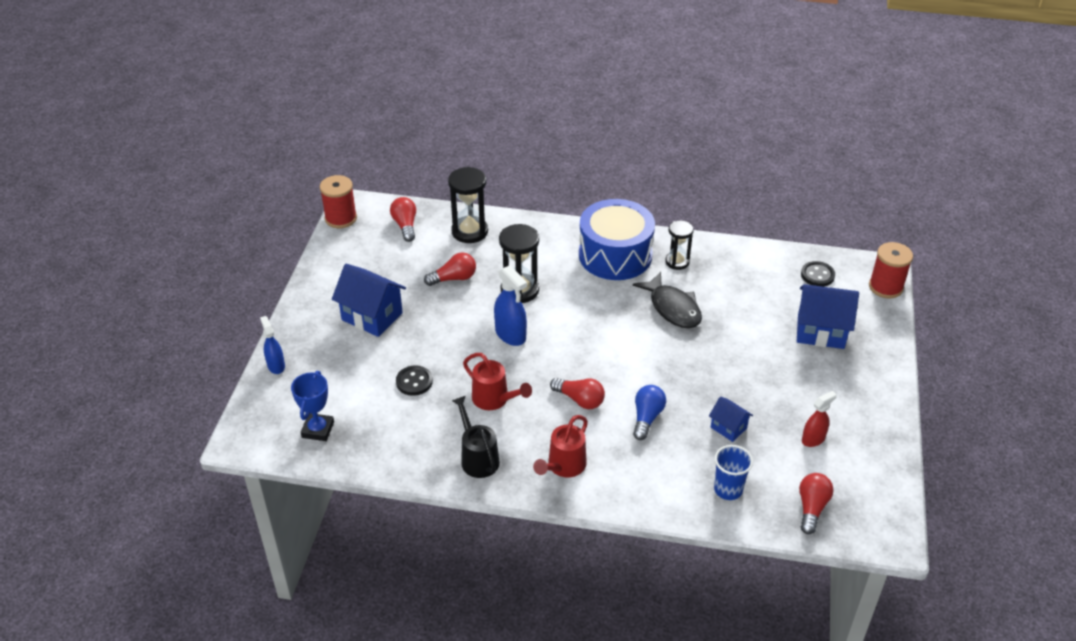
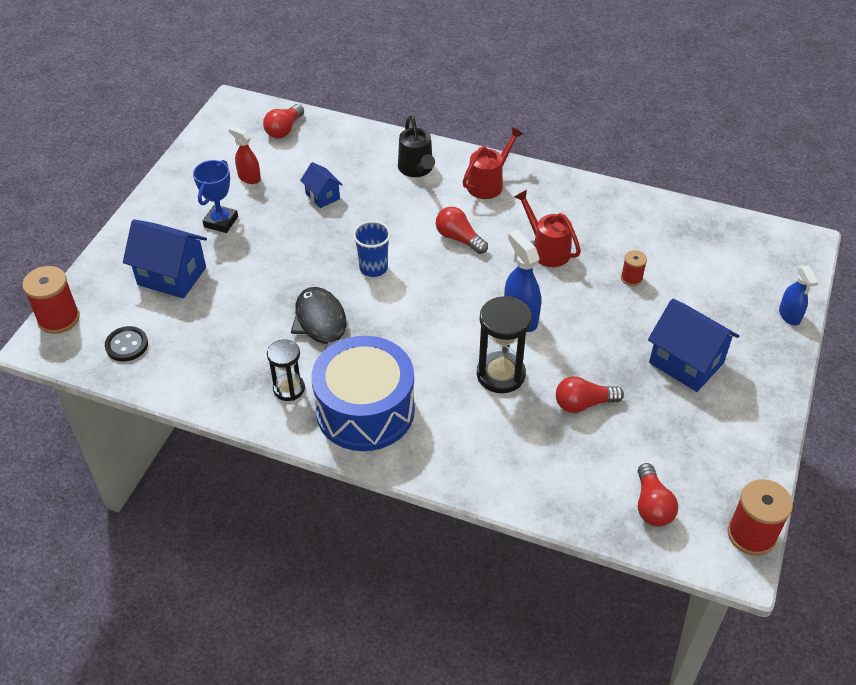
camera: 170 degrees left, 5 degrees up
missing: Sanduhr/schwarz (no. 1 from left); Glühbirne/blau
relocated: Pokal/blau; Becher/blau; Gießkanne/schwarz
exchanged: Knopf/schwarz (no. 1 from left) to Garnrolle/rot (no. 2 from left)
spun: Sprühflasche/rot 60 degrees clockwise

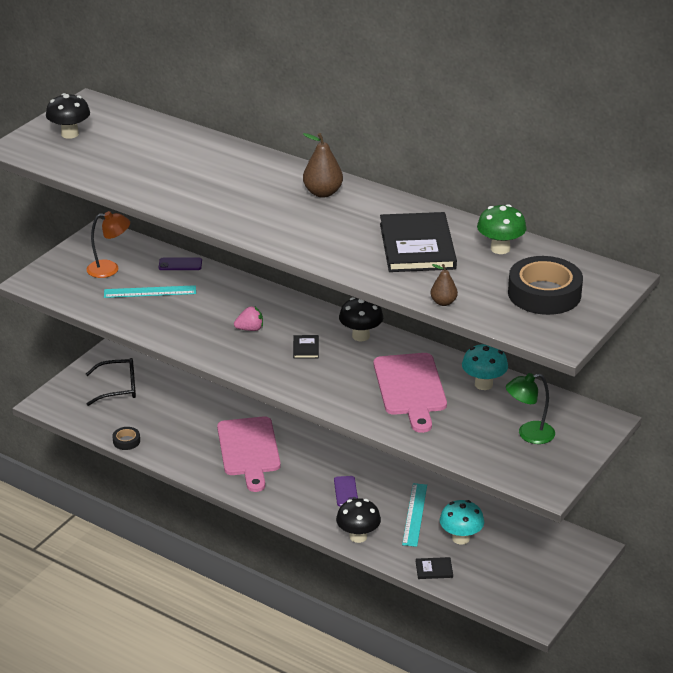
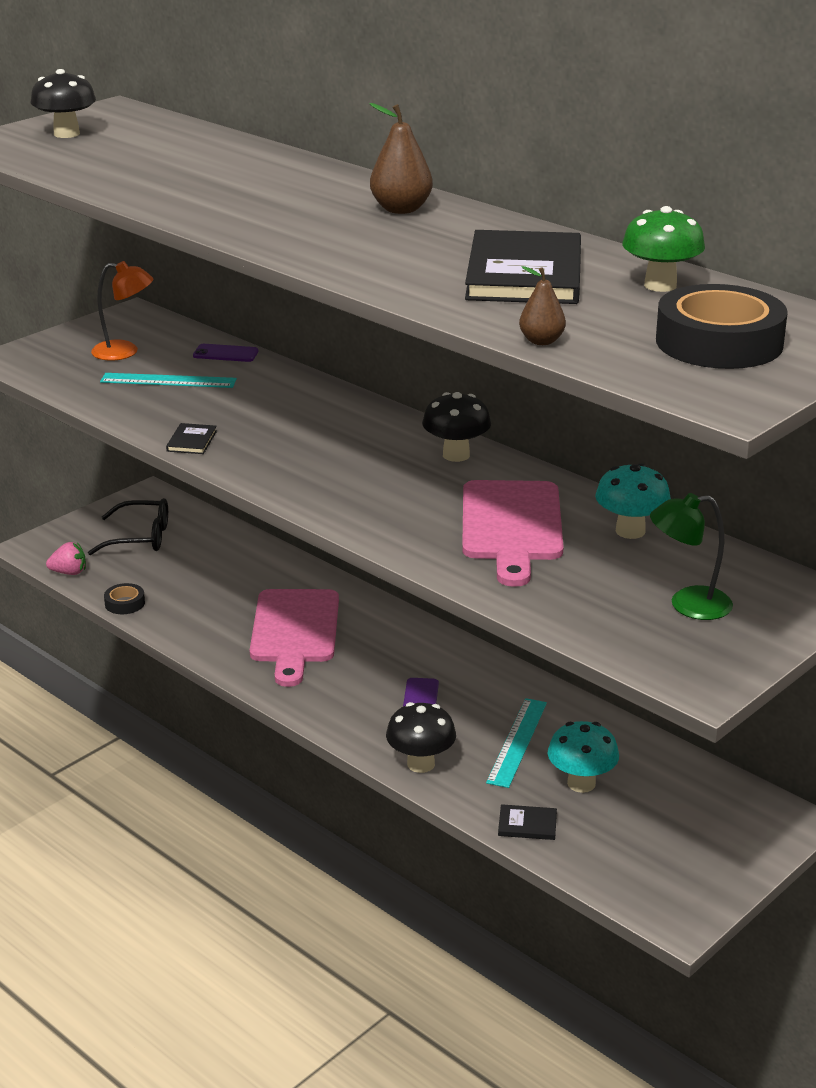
camera: 10 degrees right, 5 degrees down
relocated: Erdbeere/rosa; Buch/schwarz (no. 1 from left)

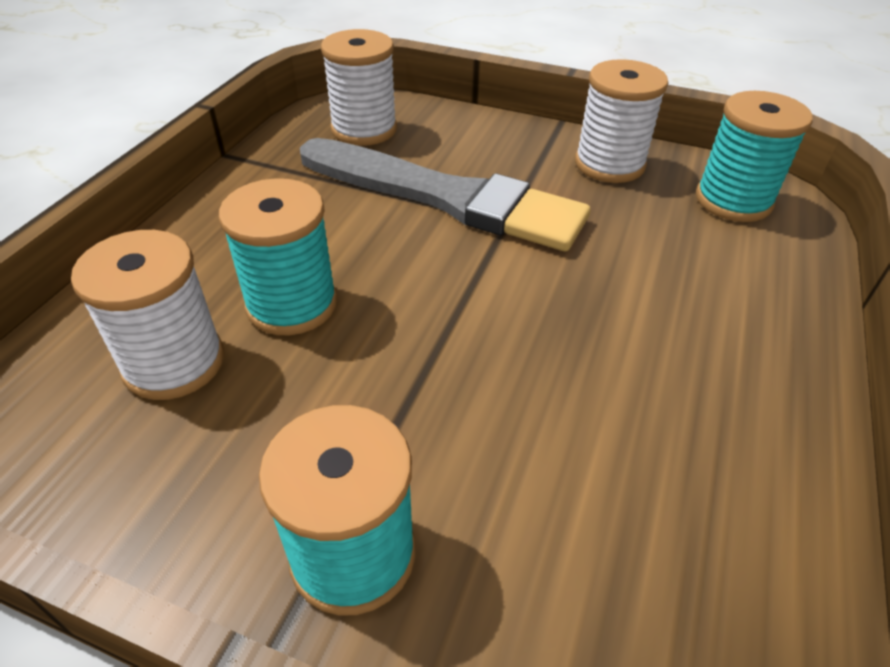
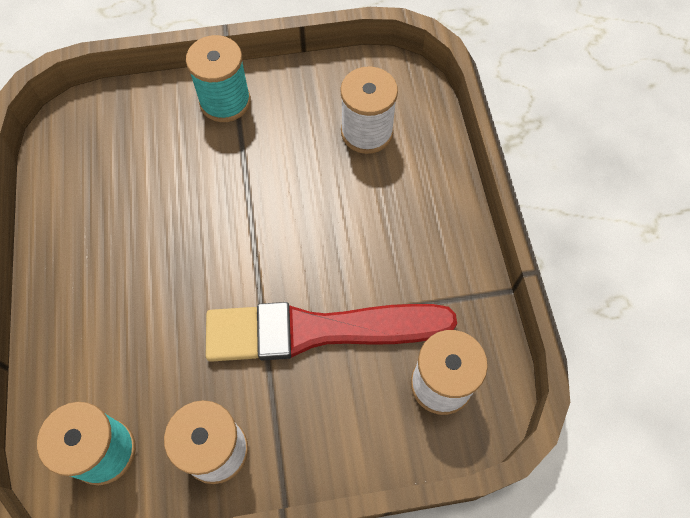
camera: 150 degrees right, 20 degrees up
missing: Garnrolle/türkis (no. 1 from left)
colour: Pinsel/grau to Pinsel/rot

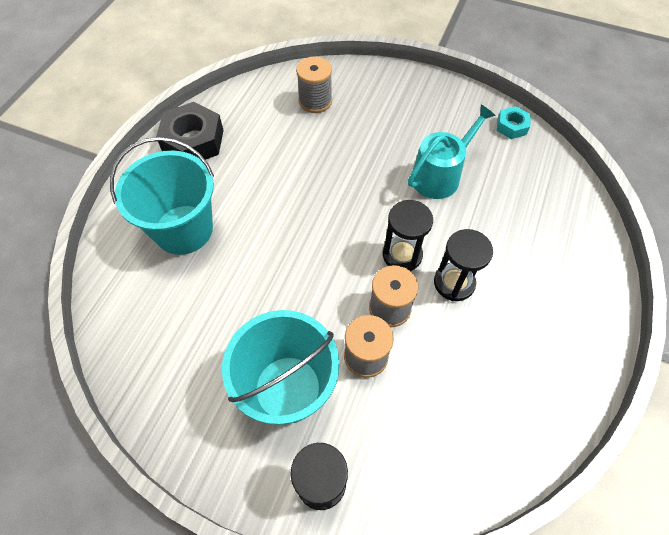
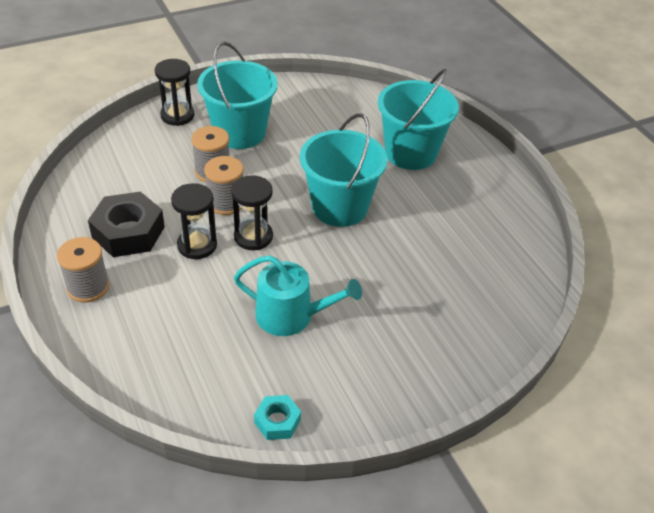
camera: 130 degrees right, 15 degrees down
appeared: Eimer/türkis (no. 2 from left)
relocated: Garnrolle/grau (no. 1 from left); Sechskantmutter/schwarz
spun: Gießkanne/türkis 75 degrees counterclockwise

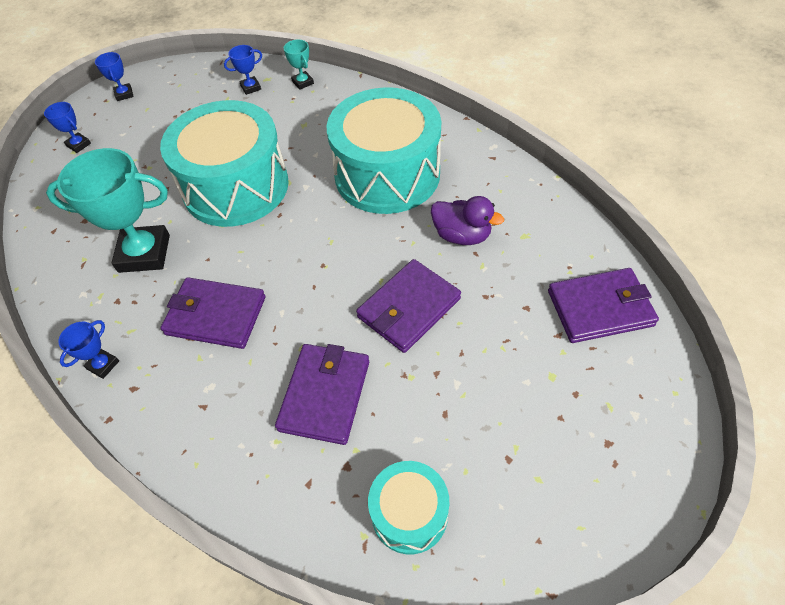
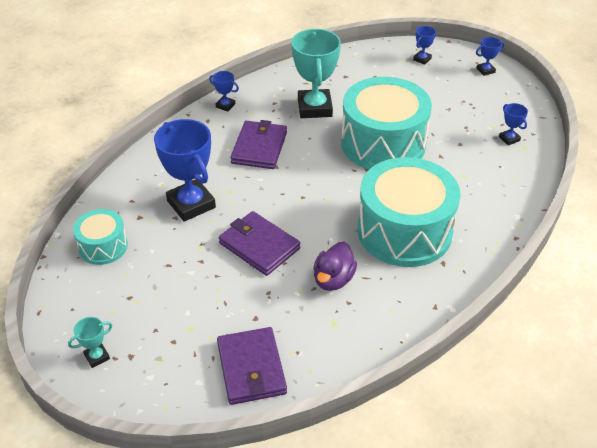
camera: 85 degrees right, 10 degrees down
relocated: Pokal/türkis (no. 2 from left in the first image) to Pokal/türkis (no. 1 from left)
exchanged: Geldbörse/lila (no. 2 from left) to Pokal/blau (no. 1 from left)

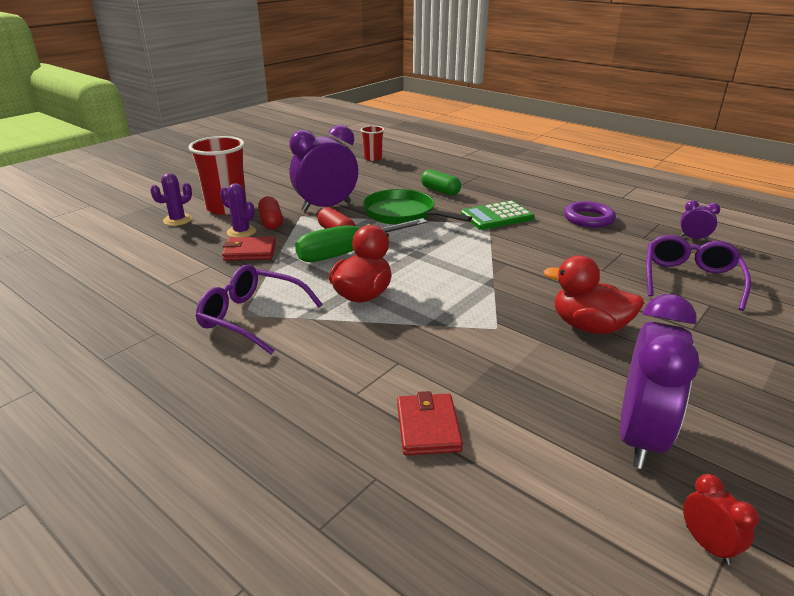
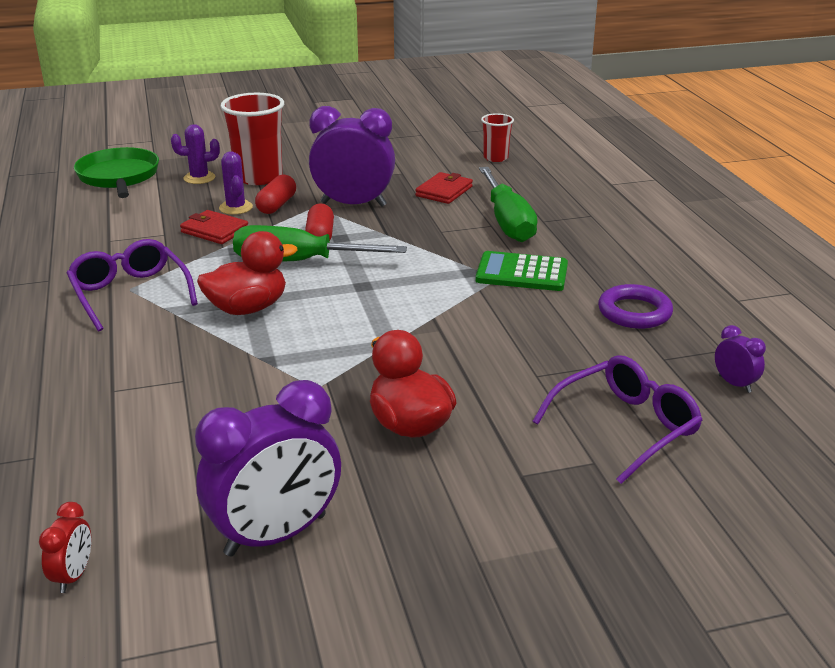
camera: 35 degrees right, 0 degrees up
relocated: Wecker/rot; Pfanne/grün; Geldbörse/rot (no. 2 from left)
exchanged: Kapsel/grün to Schraubenzieher/grün (no. 2 from left)

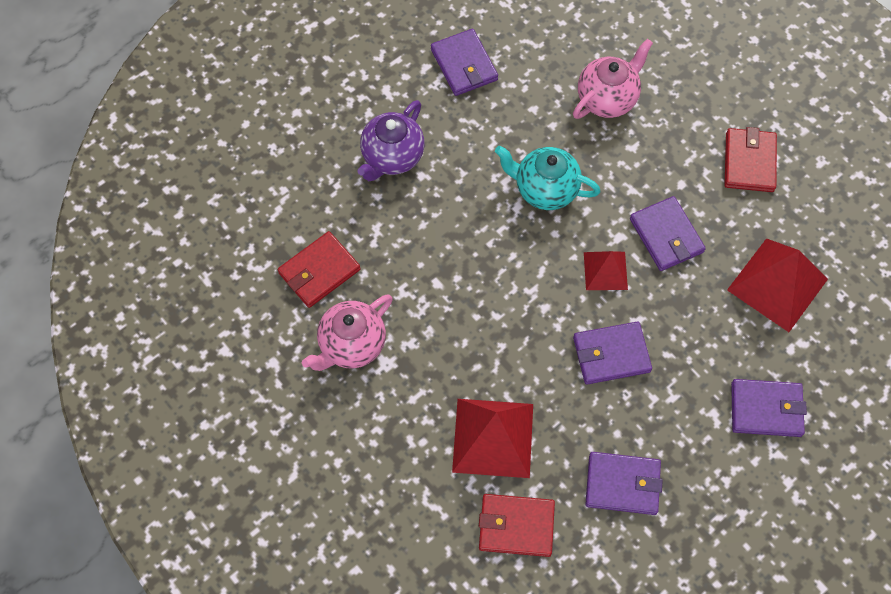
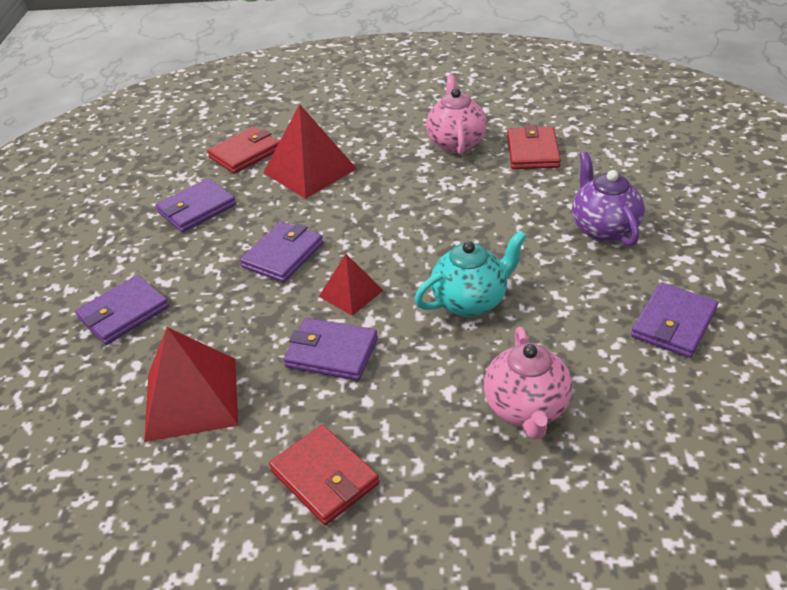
camera: 135 degrees right, 25 degrees down
spun: Geldbörse/lila (no. 1 from left in the first image) 75 degrees counterclockwise

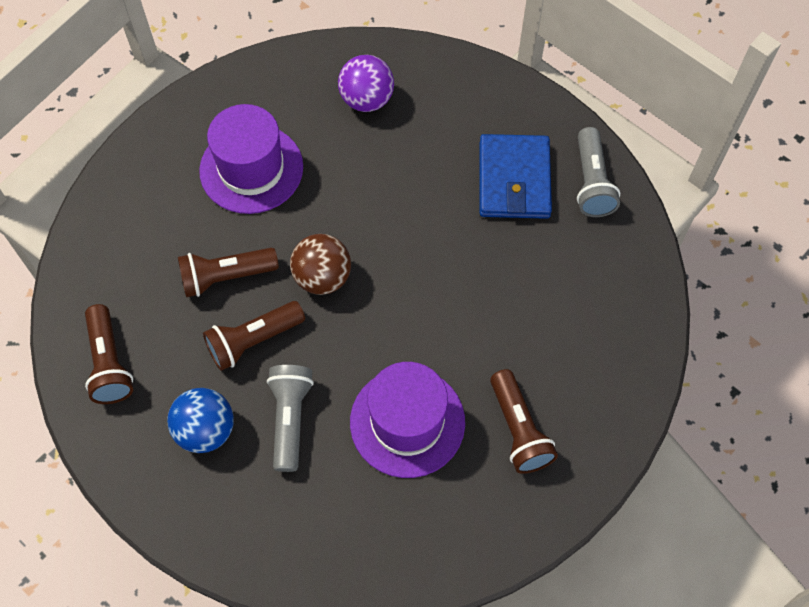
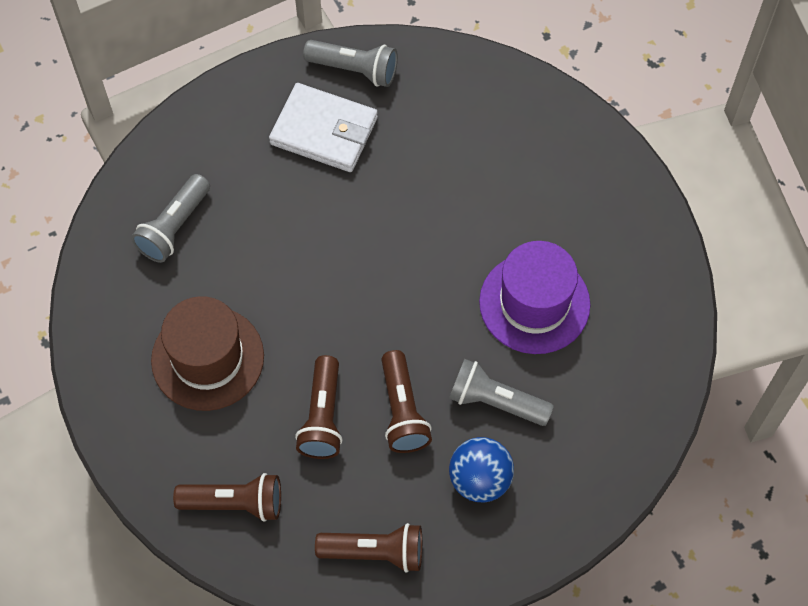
camera: 70 degrees left, 0 degrees up
missing: Ball/braun
relocated: Taschenlampe/braun (no. 4 from left in the first image) to Taschenlampe/braun (no. 1 from left)
exchanged: Ball/lila to Taschenlampe/grau (no. 1 from left)
colour: Hut/lila (no. 1 from left) to Hut/braun; Geldbörse/blau to Geldbörse/weiß

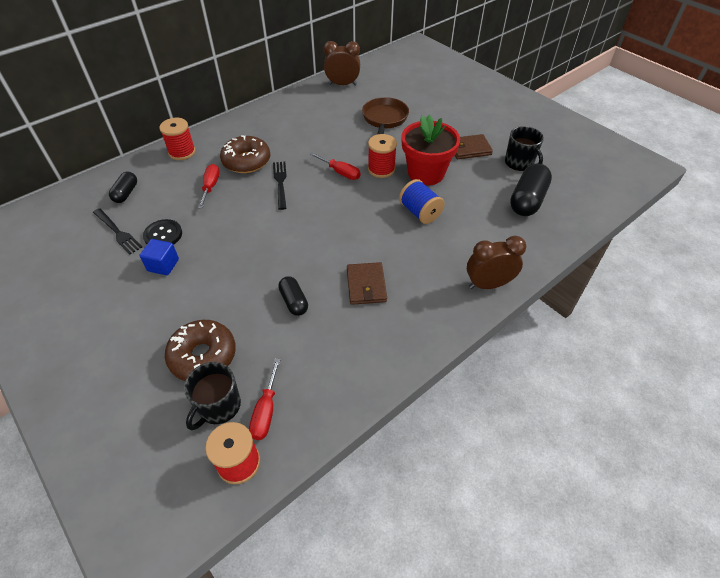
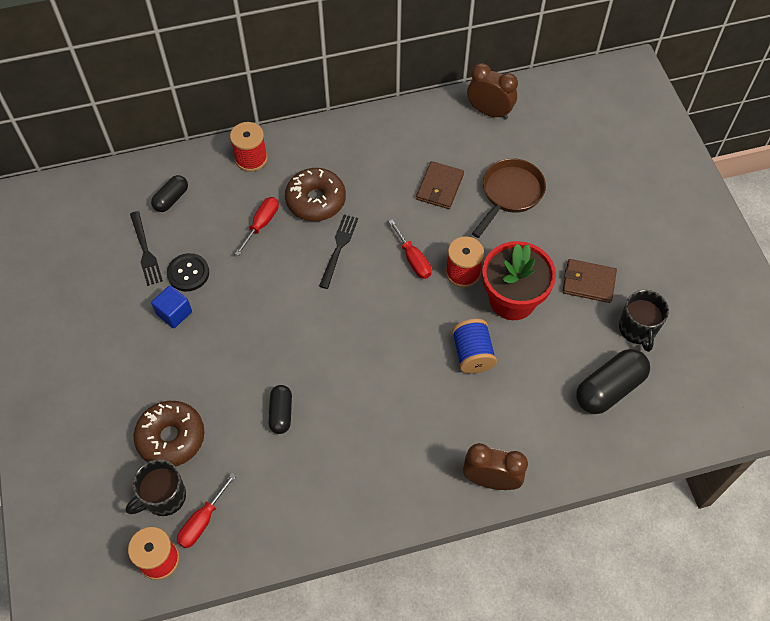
camera: 25 degrees right, 10 degrees up
relocated: Geldbörse/braun (no. 1 from left)

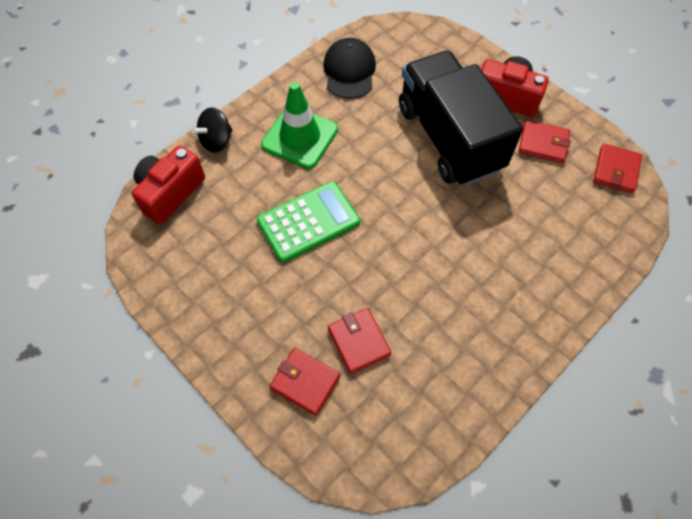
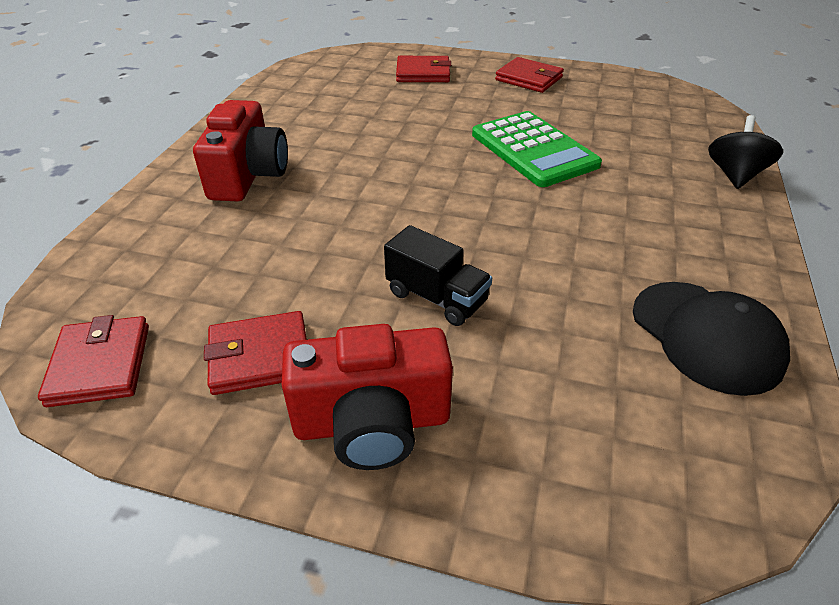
camera: 150 degrees right, 20 degrees down
missing: Leitkegel/grün
relocated: Kamera/rot (no. 1 from left); Geldbörse/rot (no. 2 from left in the first image) to Geldbörse/rot (no. 4 from left)
spun: Taschenrechner/grün 60 degrees counterclockwise
size: Lastwagen/schwarz x0.40

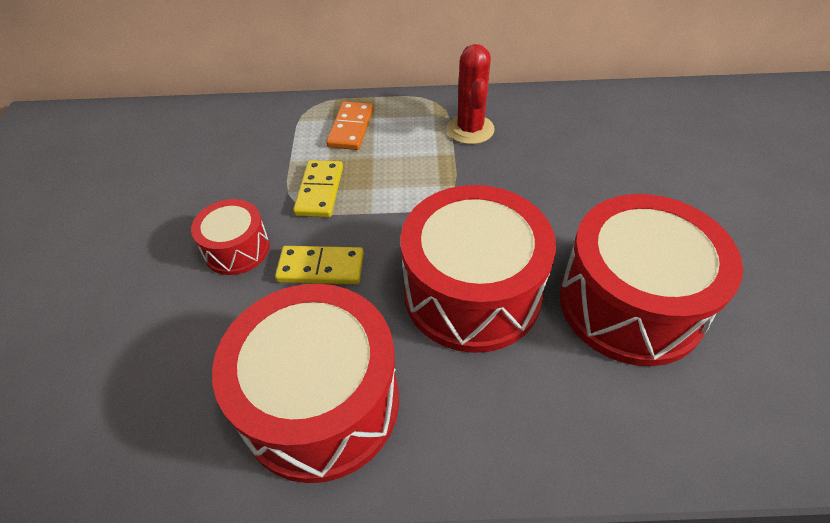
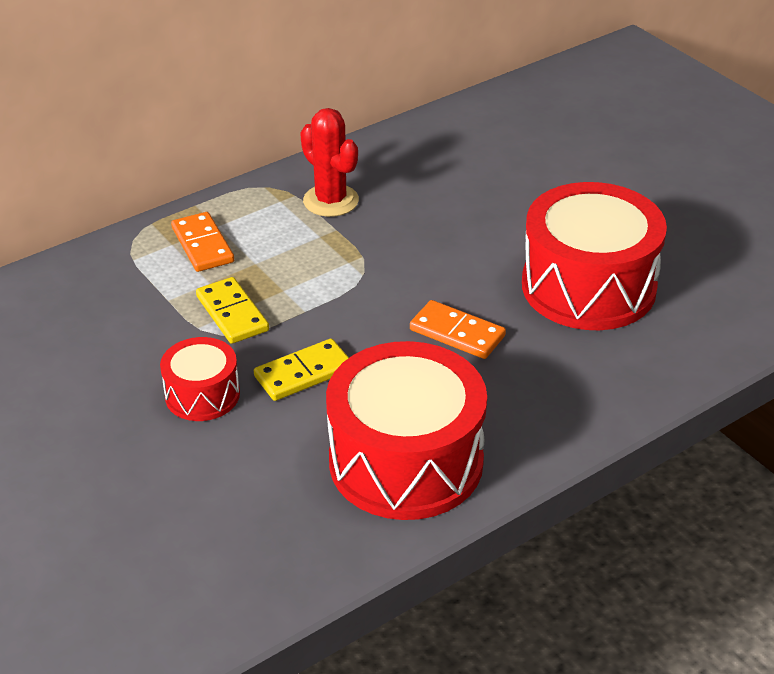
camera: 35 degrees left, 10 degrees down
exchanged: Trommel/rot (no. 3 from left) to Dominostein/orange (no. 2 from left)

